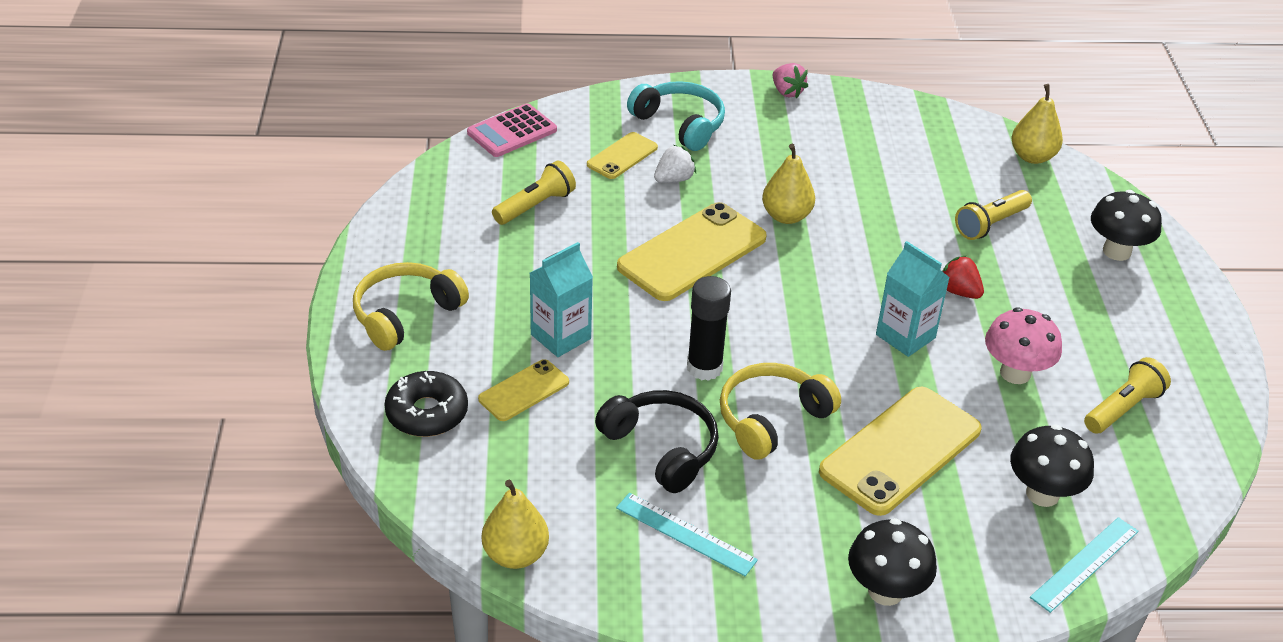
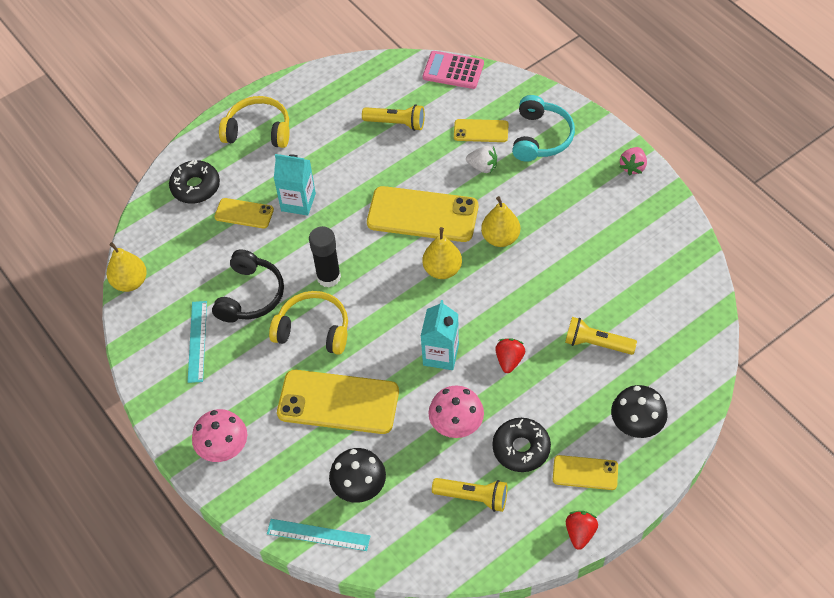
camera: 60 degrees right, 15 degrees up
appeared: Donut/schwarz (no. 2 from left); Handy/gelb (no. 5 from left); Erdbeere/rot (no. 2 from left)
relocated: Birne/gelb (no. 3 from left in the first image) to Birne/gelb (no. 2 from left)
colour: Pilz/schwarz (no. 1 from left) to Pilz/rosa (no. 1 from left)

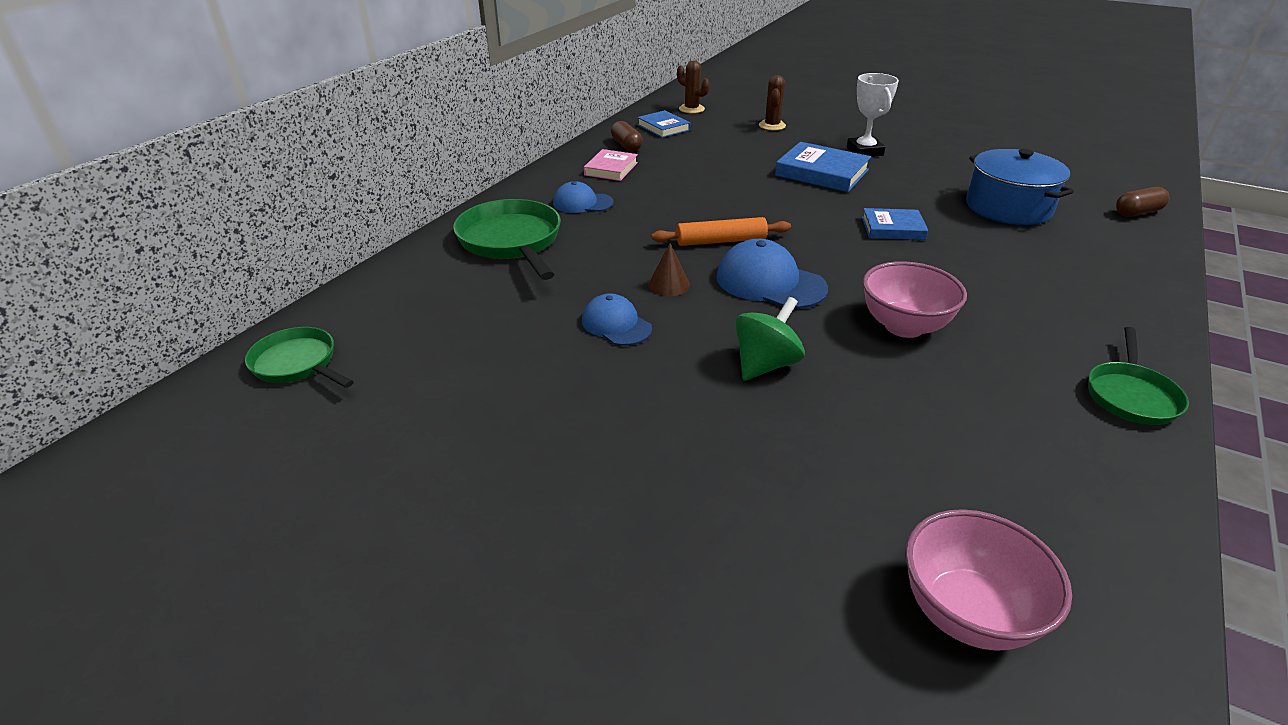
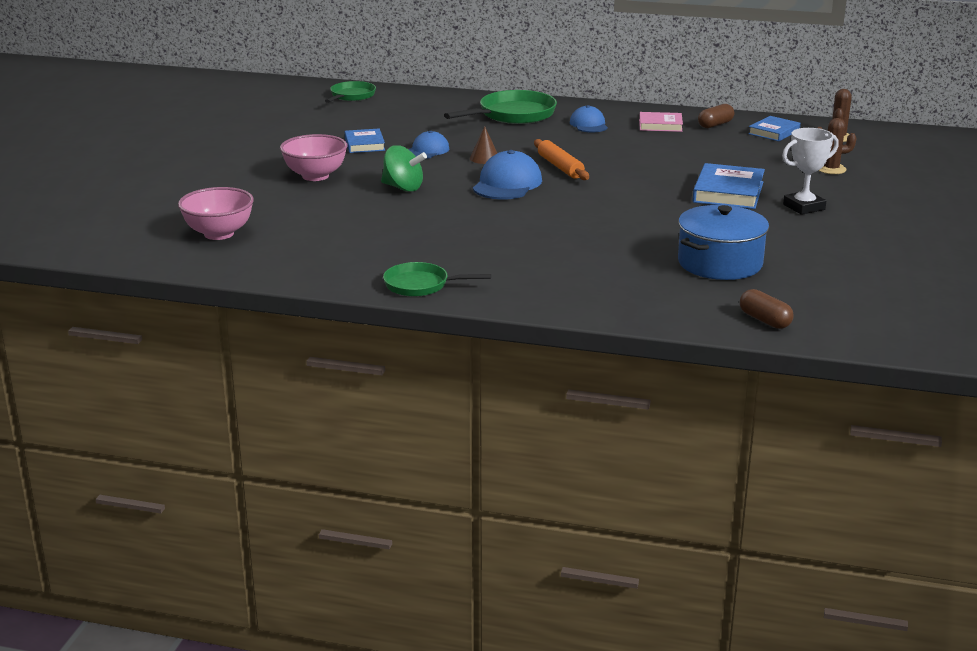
camera: 75 degrees right, 10 degrees down
relocated: Schüssel/rosa (no. 1 from left in the first image) to Schüssel/rosa (no. 2 from left); Buch/blau (no. 3 from left in the first image) to Buch/blau (no. 1 from left)

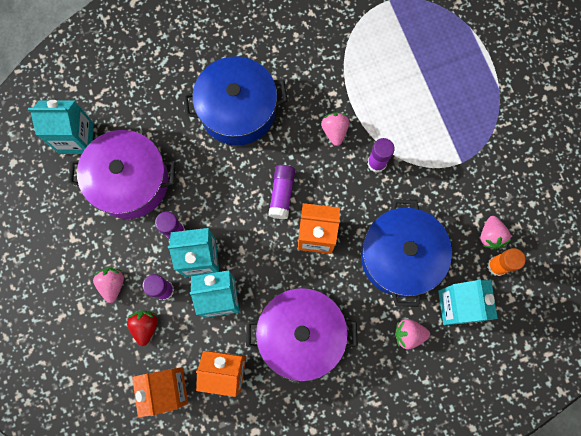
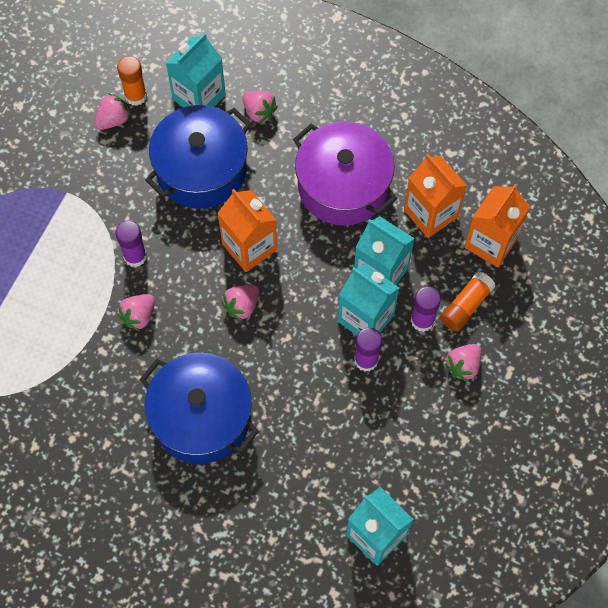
camera: 135 degrees left, 10 degrees down
missing: Kochtopf/lila (no. 1 from left)
exchanged: Klebestift/lila (no. 3 from left) to Erdbeere/rosa (no. 3 from left); Erdbeere/rot to Klebestift/orange (no. 2 from left)

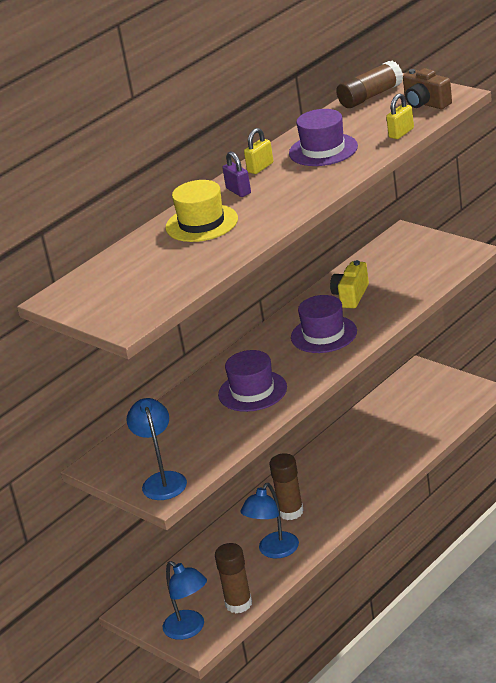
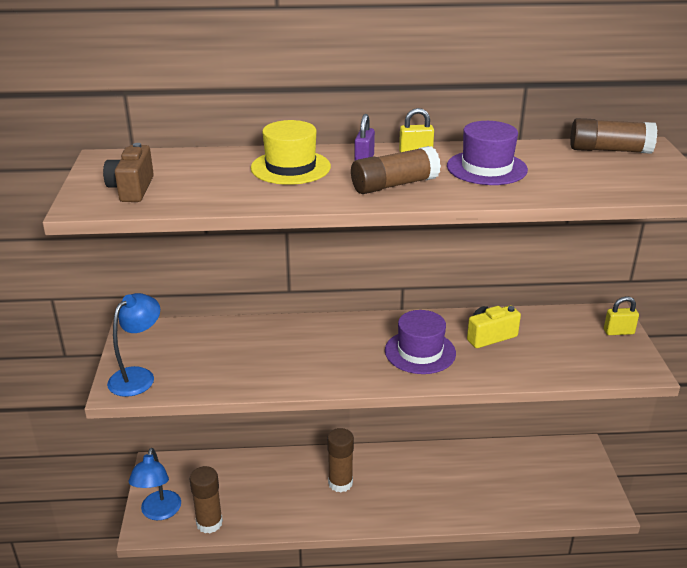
camera: 40 degrees right, 0 degrees up
missing: Hut/lila (no. 1 from left); Lampe/blau (no. 3 from left)
appeared: Klebestift/braun (no. 3 from left)
relocated: Kamera/braun; Vorhängeschloss/gelb (no. 2 from left)

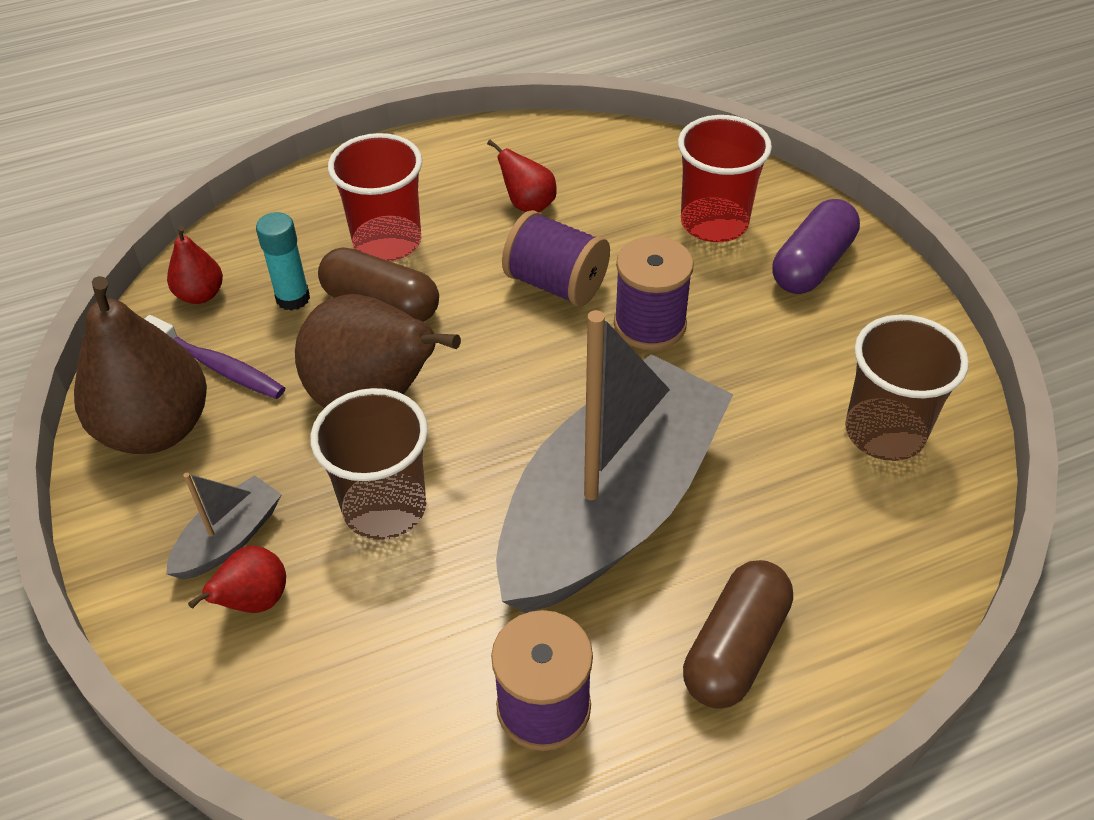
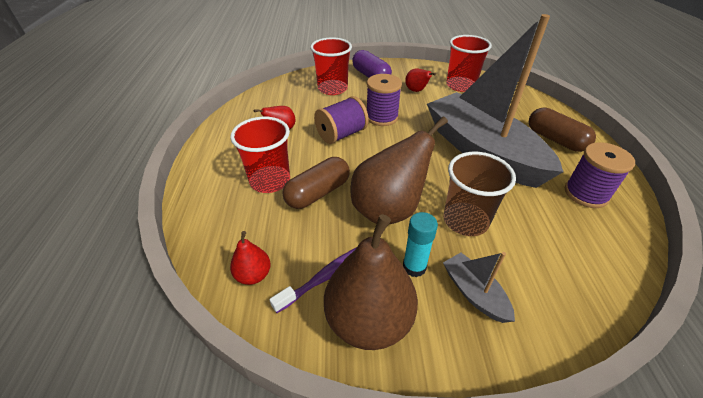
camera: 70 degrees left, 5 degrees down
relocated: Klebestift/türkis; Birne/rot (no. 2 from left in the first image) to Birne/rot (no. 3 from left)
colour: Becher/braun (no. 2 from left) to Becher/rot (no. 3 from left)

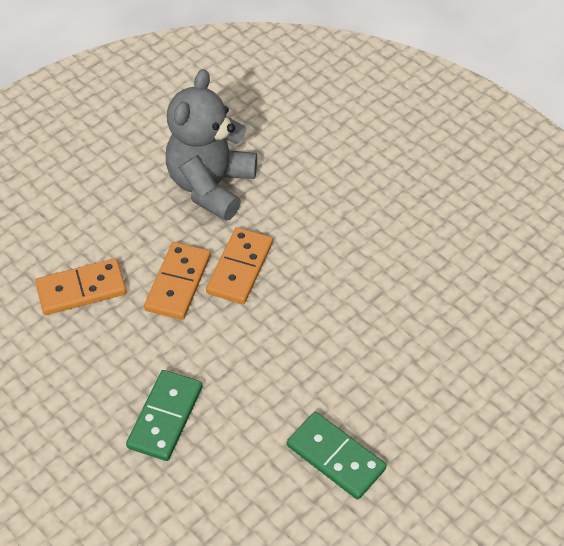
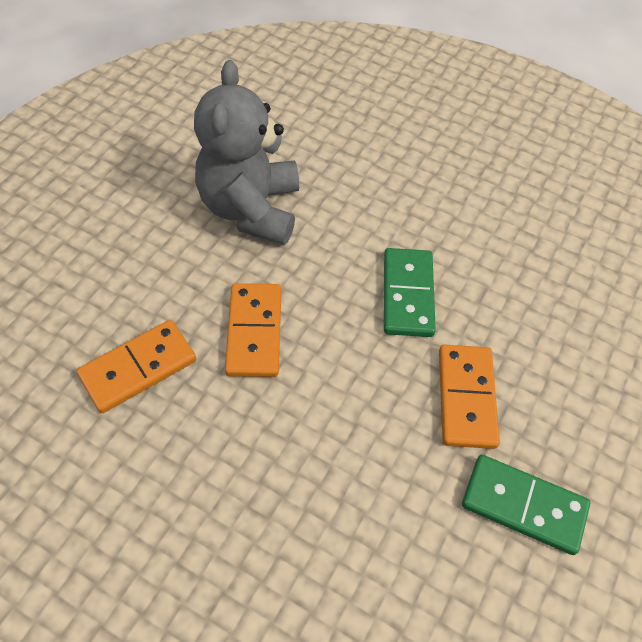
camera: 20 degrees left, 5 degrees up
relocated: Dominostein/grün (no. 1 from left); Dominostein/orange (no. 3 from left)

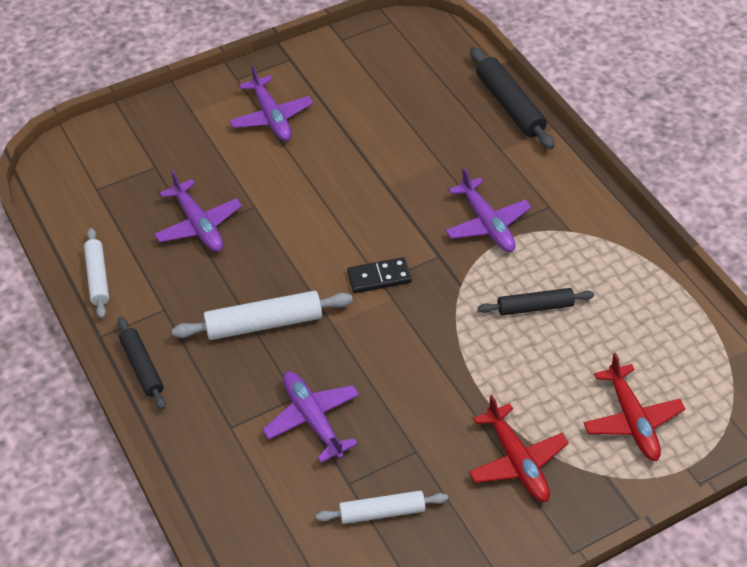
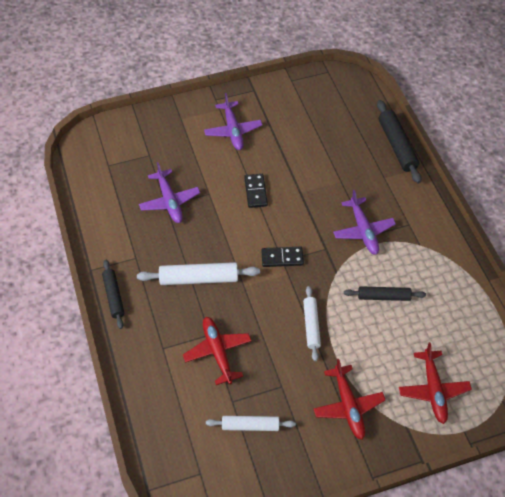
camera: 10 degrees right, 5 degrees up
appeared: Dominostein/schwarz (no. 1 from left)
relocated: Nudelholz/weiß (no. 1 from left in the first image) to Nudelholz/weiß (no. 3 from left)
colour: Flugzeug/lila (no. 3 from left) to Flugzeug/rot (no. 1 from left)

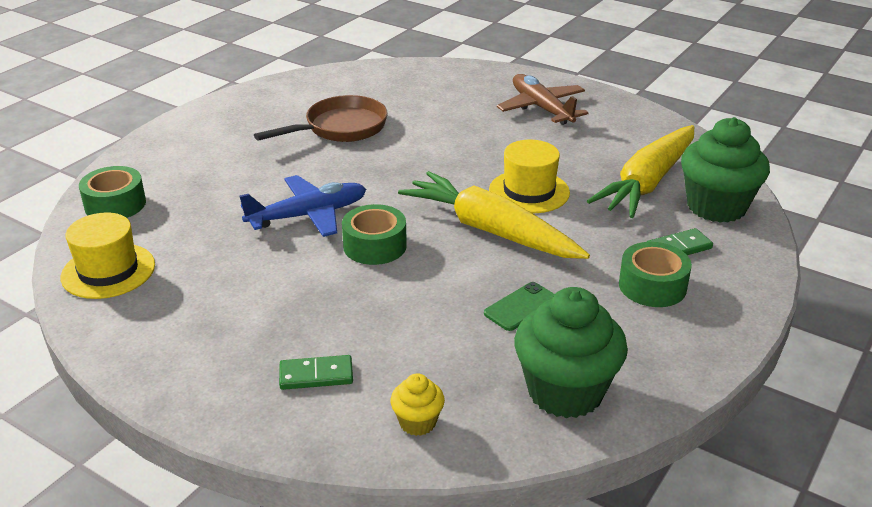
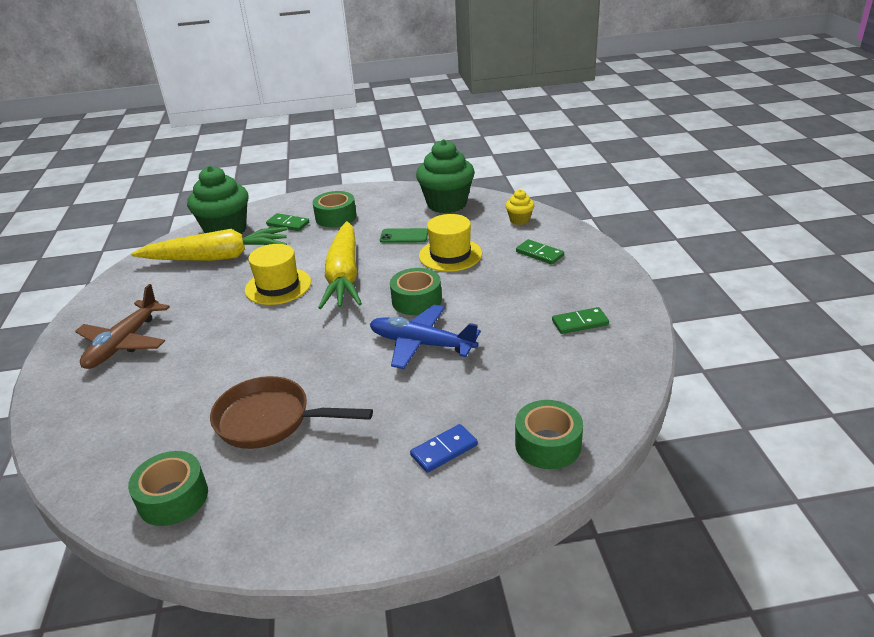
camera: 130 degrees left, 0 degrees up
appeared: Klebeband/grün (no. 1 from left); Dominostein/blau; Dominostein/grün (no. 3 from left)
relocated: Hut/gelb (no. 1 from left in the first image) to Hut/gelb (no. 2 from left)

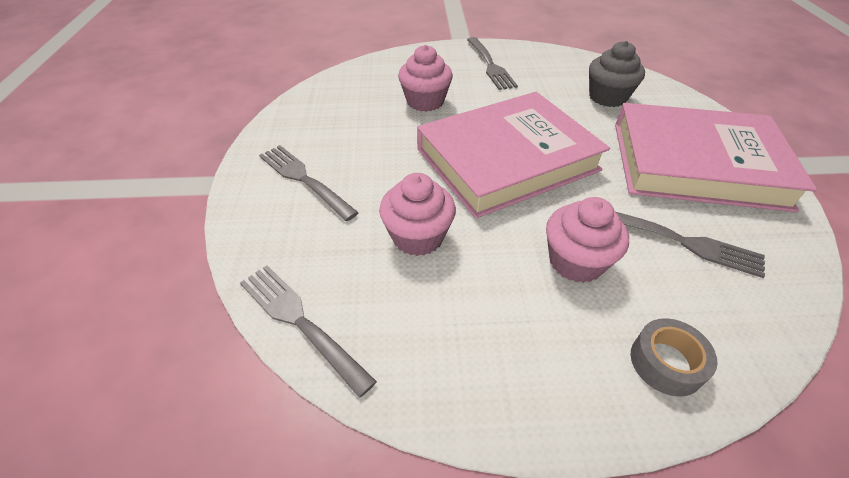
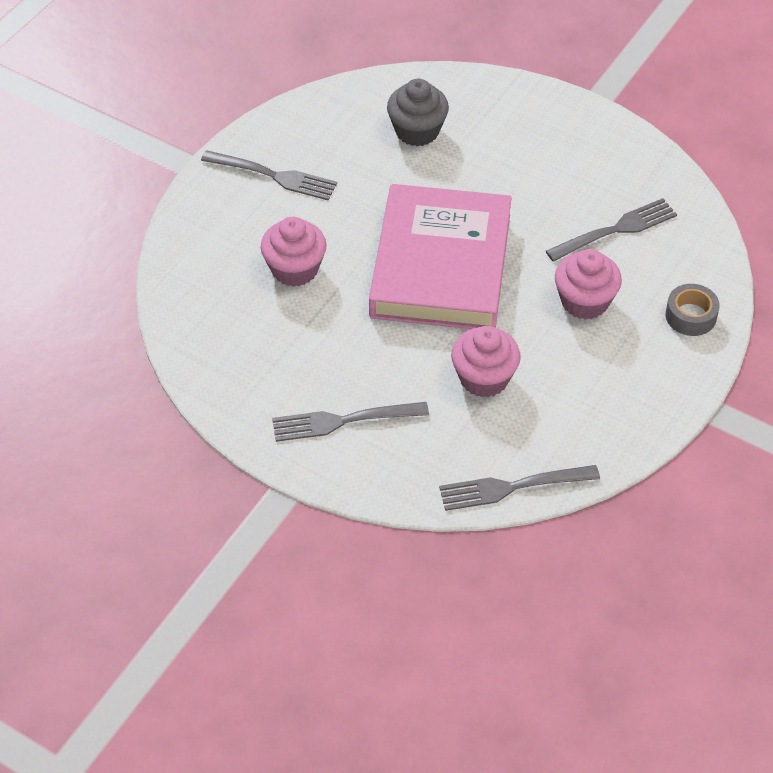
camera: 55 degrees left, 5 degrees up
missing: Buch/rosa (no. 2 from left)

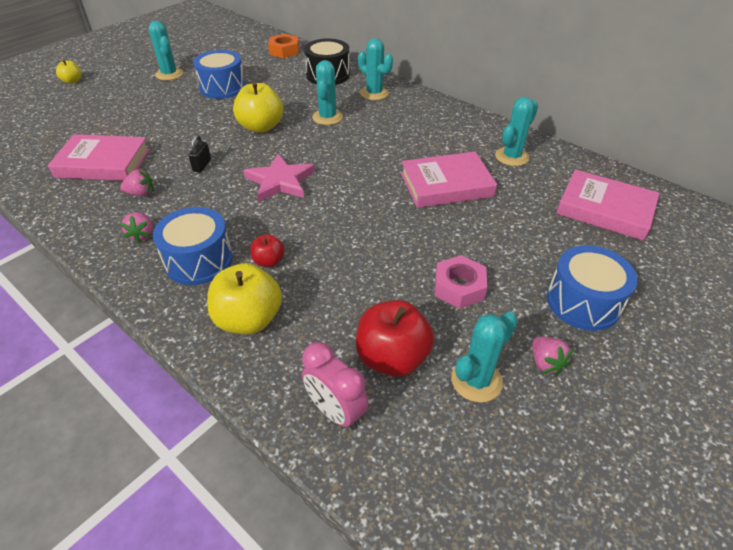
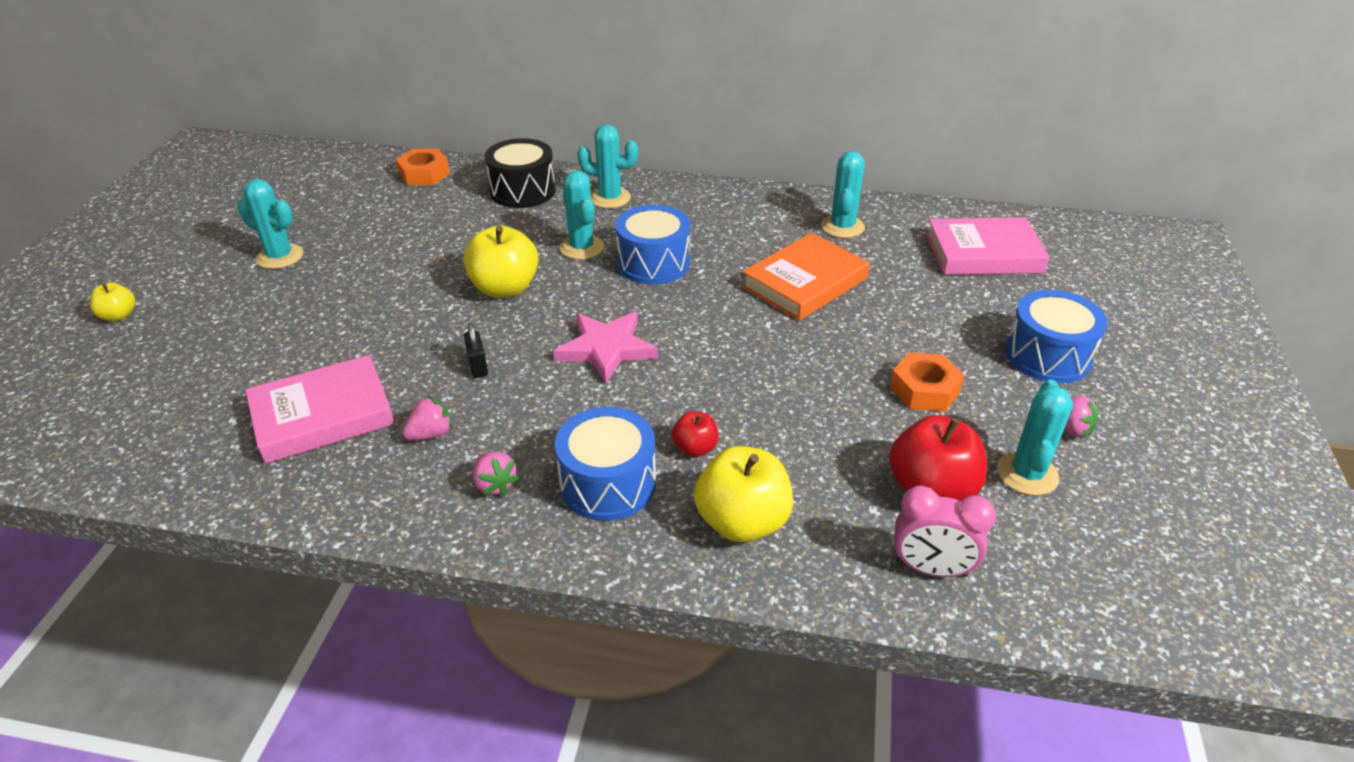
camera: 30 degrees left, 5 degrees down
relocated: Trommel/blau (no. 2 from left)
colour: Buch/rosa (no. 2 from left) to Buch/orange; Sechskantmutter/rosa to Sechskantmutter/orange (no. 2 from left)

